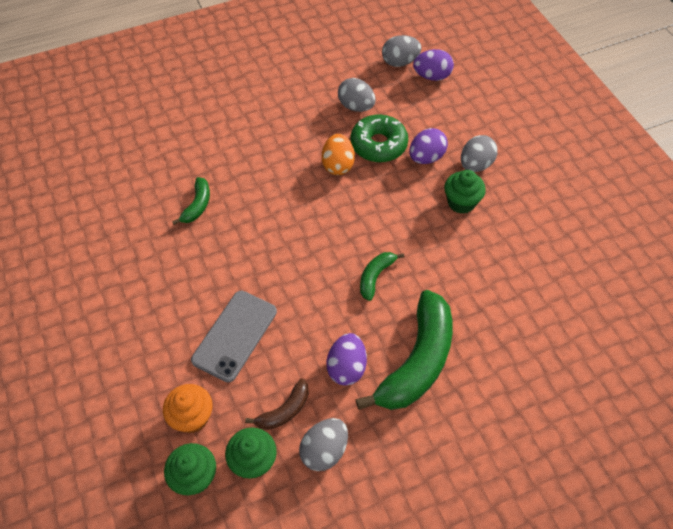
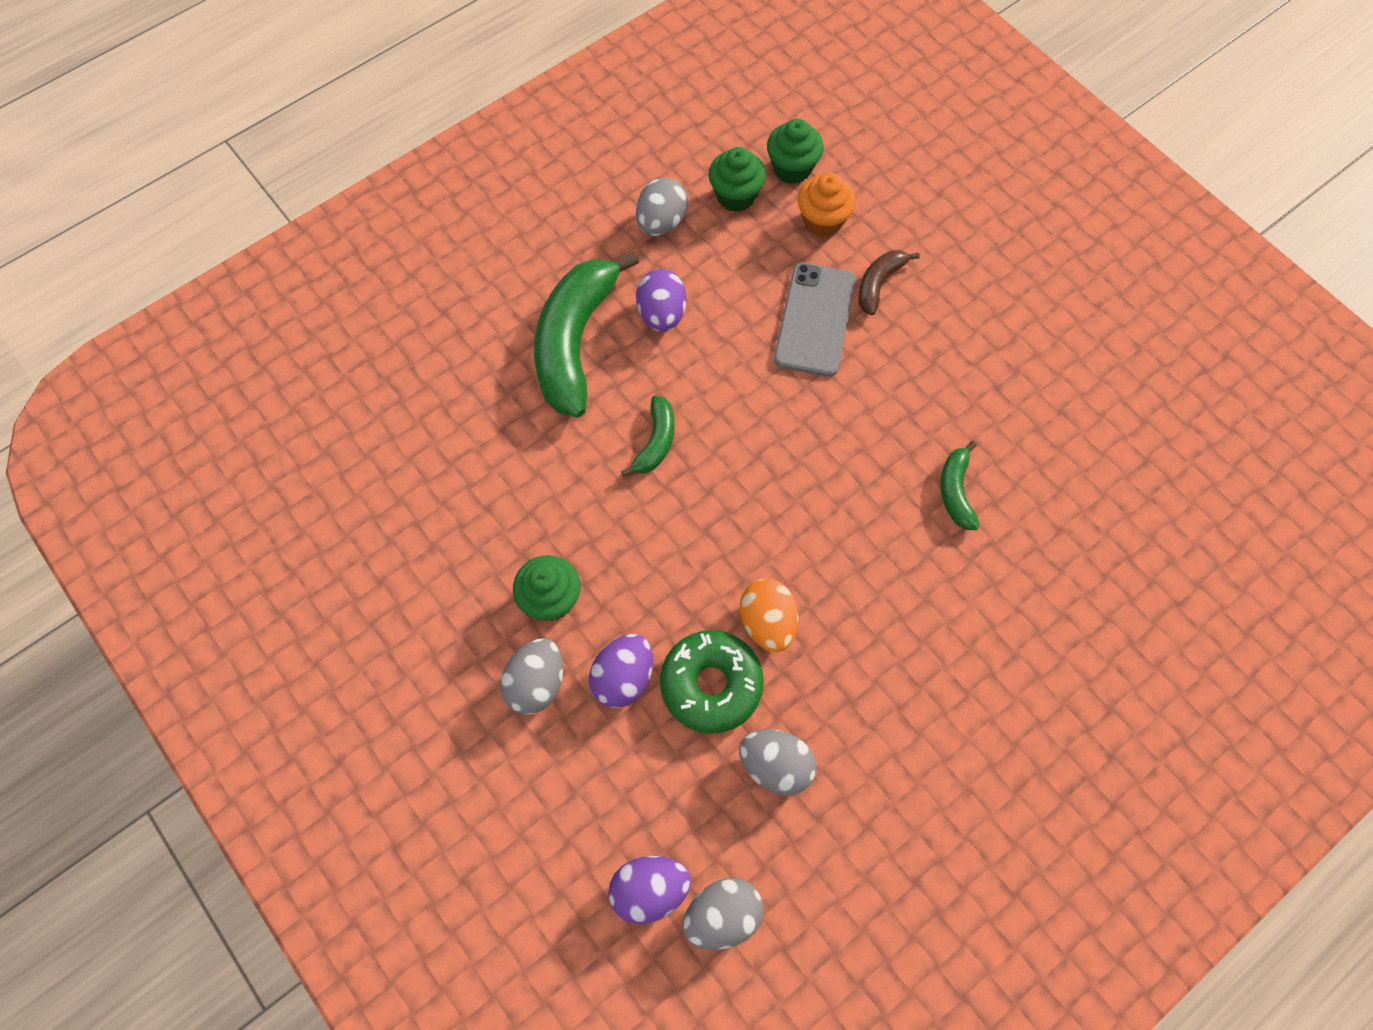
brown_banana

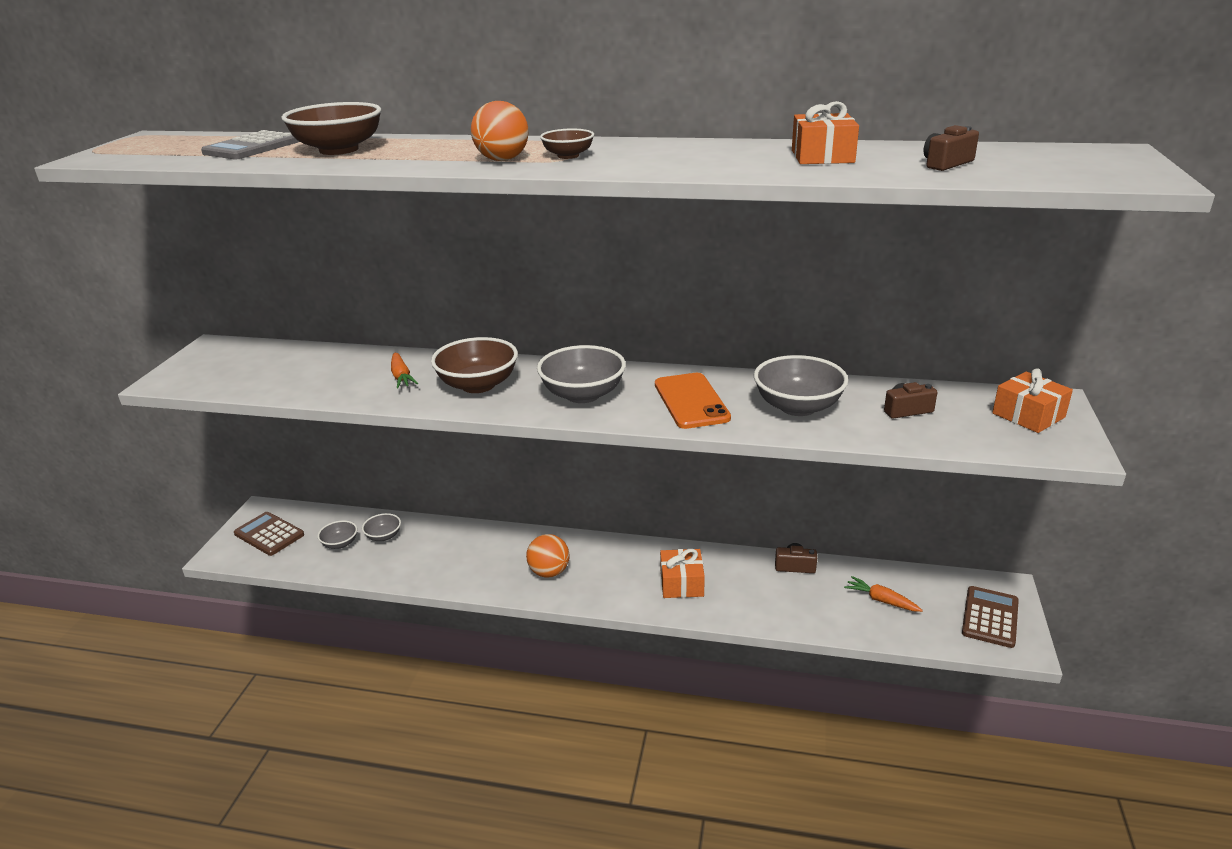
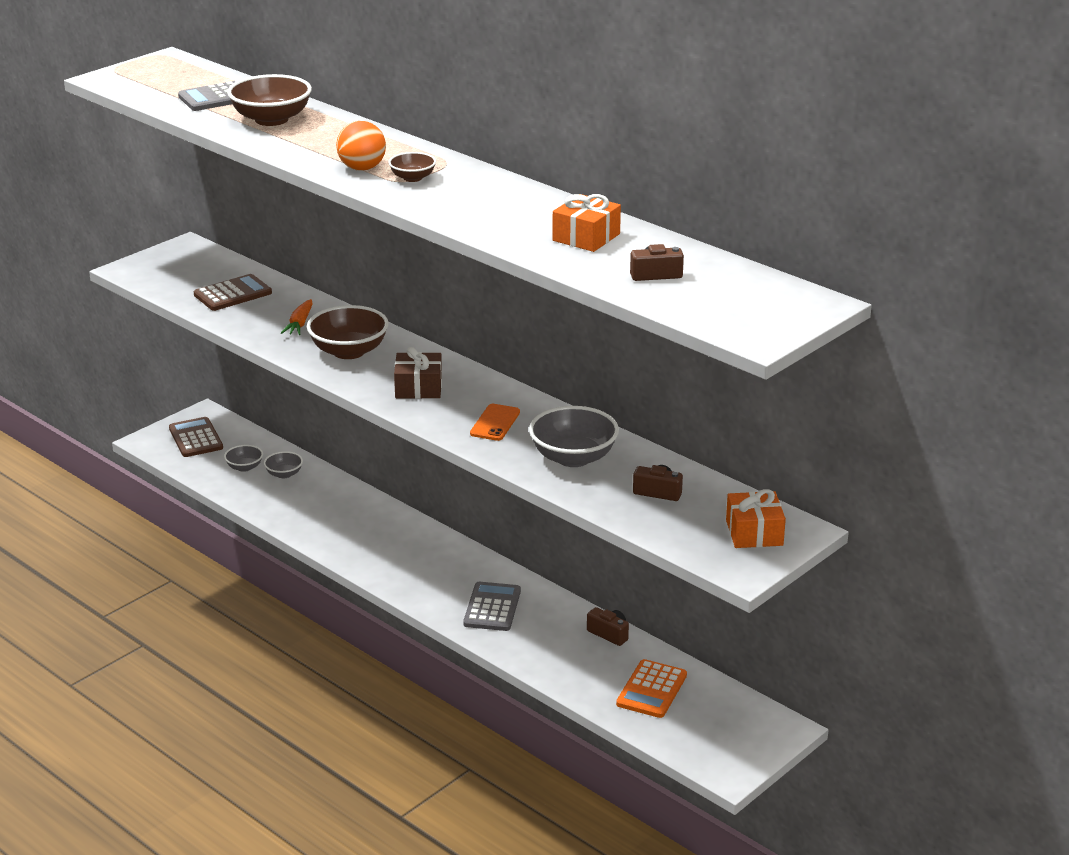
brown_gift
orange_phone
orange_ball (2nd from left in the first image)
grey_calculator (2nd from left)
orange_calculator
brown_calculator (2nd from left)

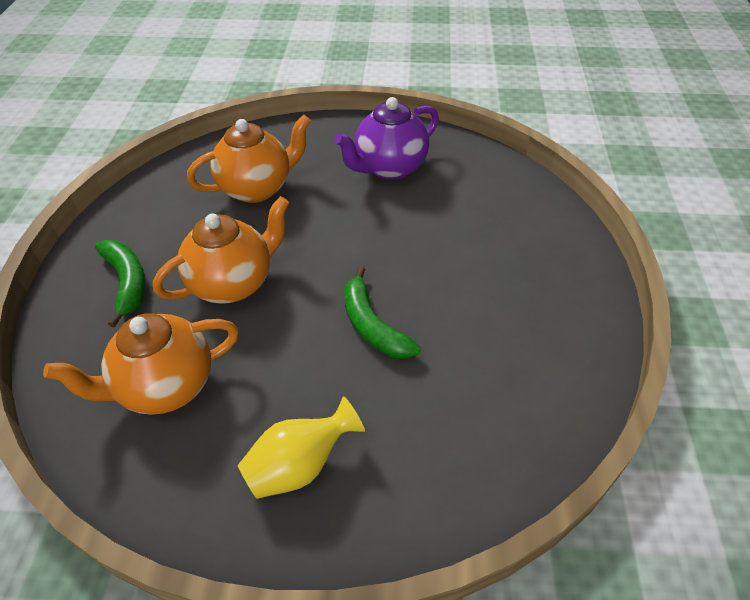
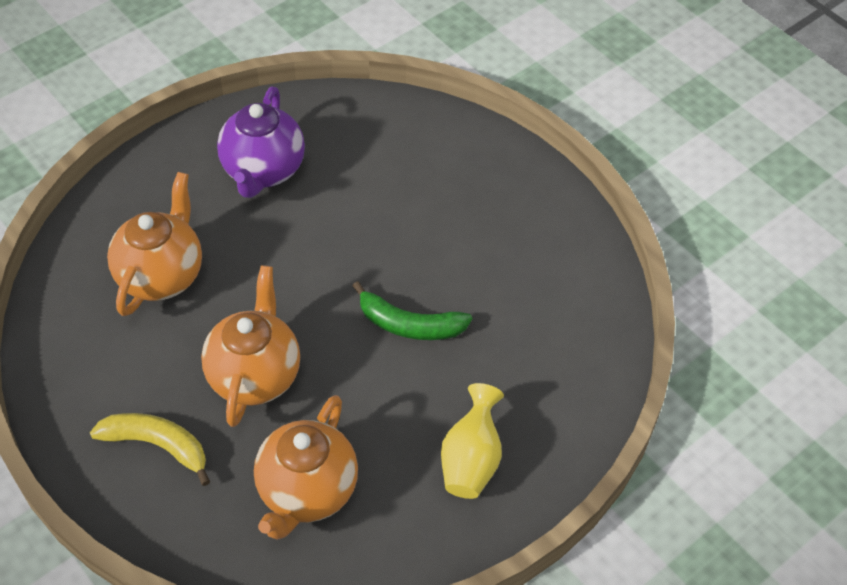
yellow_banana

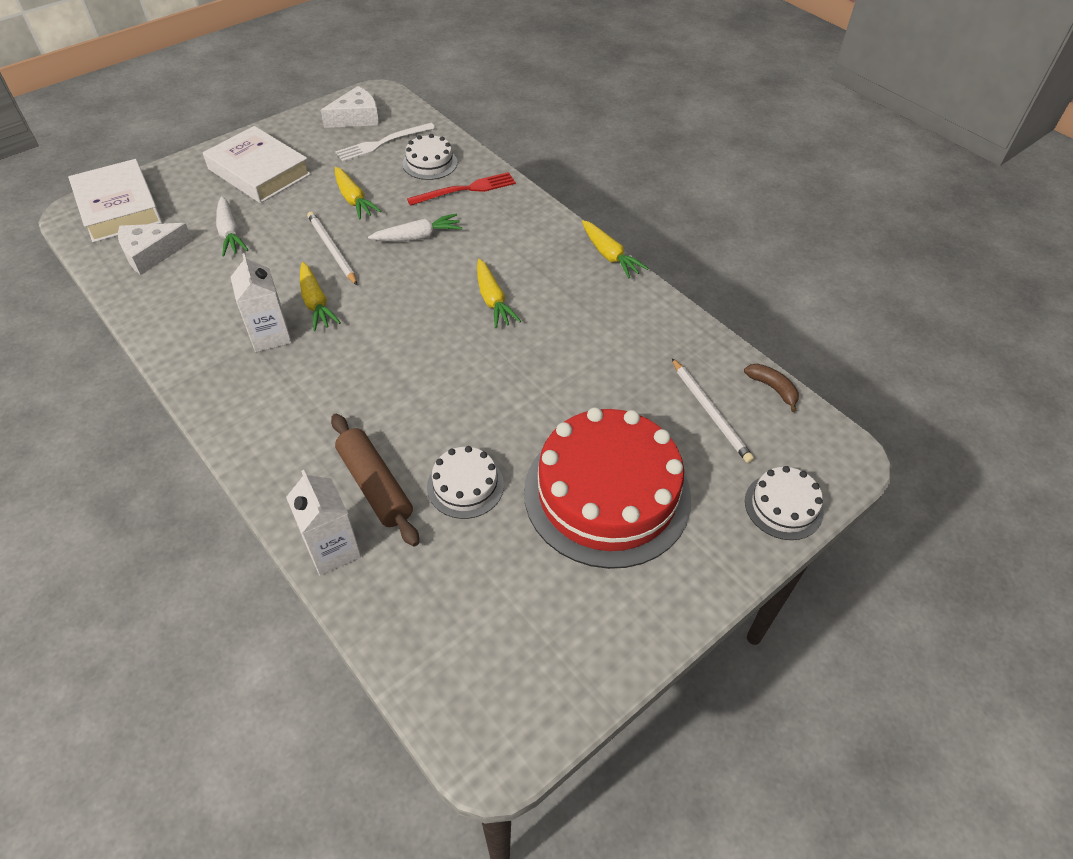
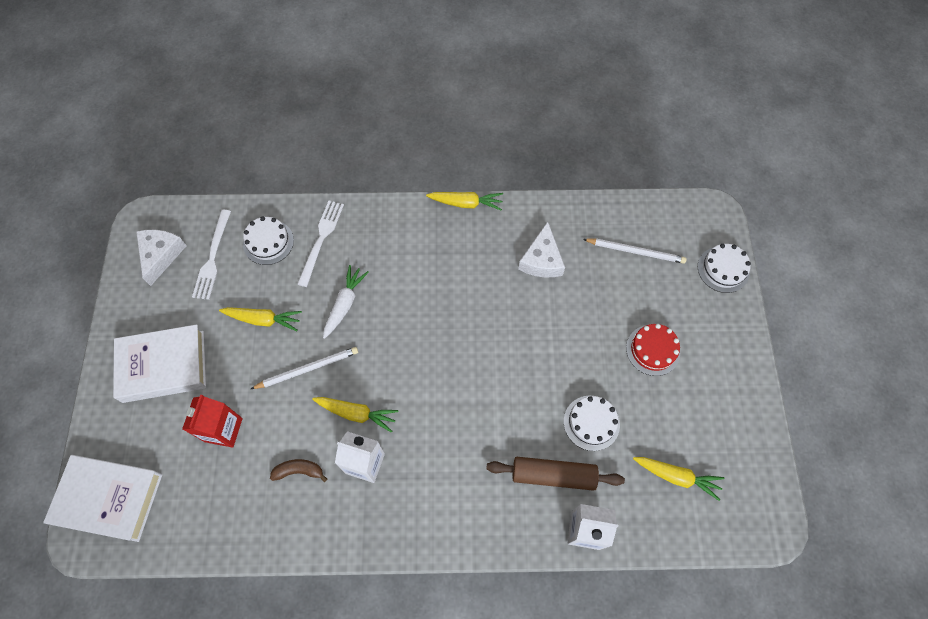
white_fork (2nd from left)
red_carton
white_pencil (1st from left)
white_cheese (2nd from left)
yellow_carrot (4th from left)
brown_banana
red_cake

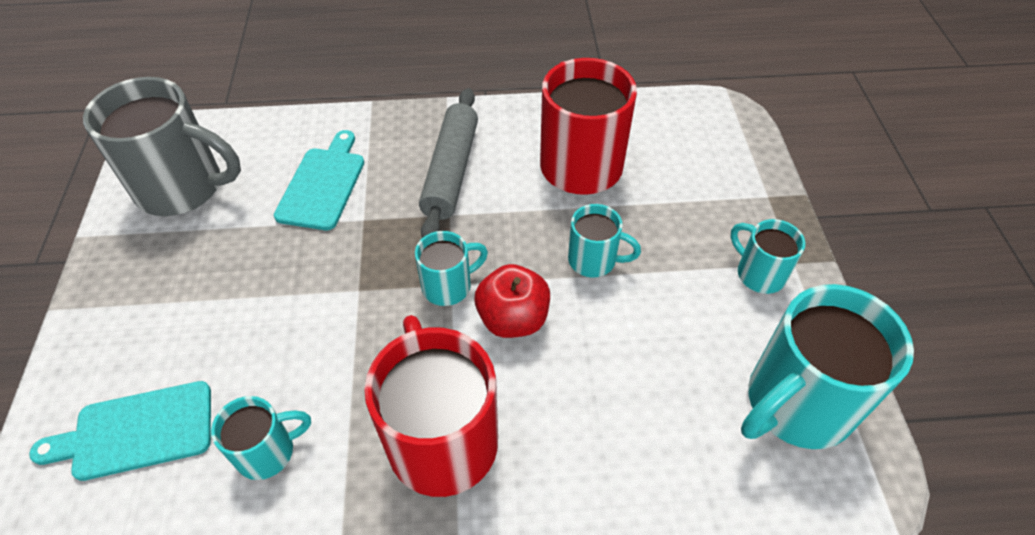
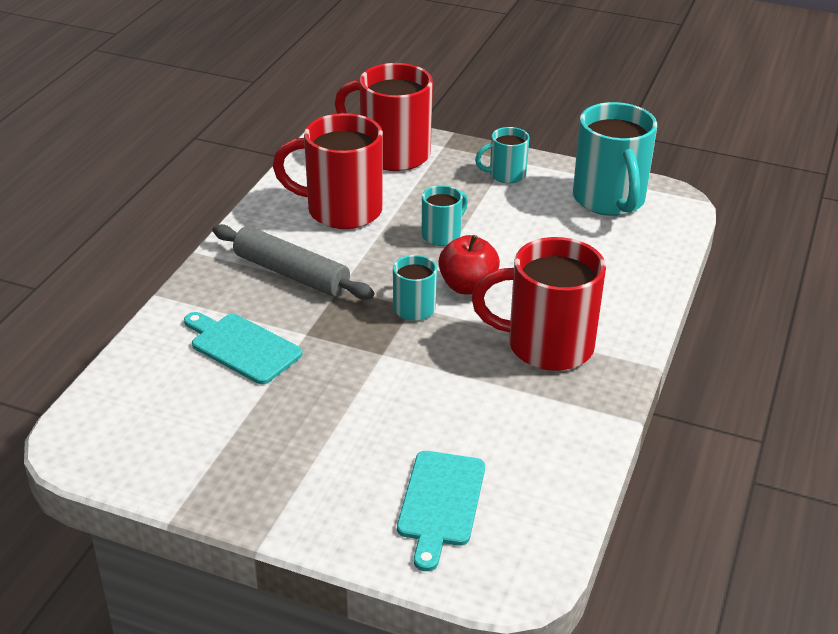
grey_mug
turquoise_mug (1st from left in the first image)
red_mug (2nd from left)

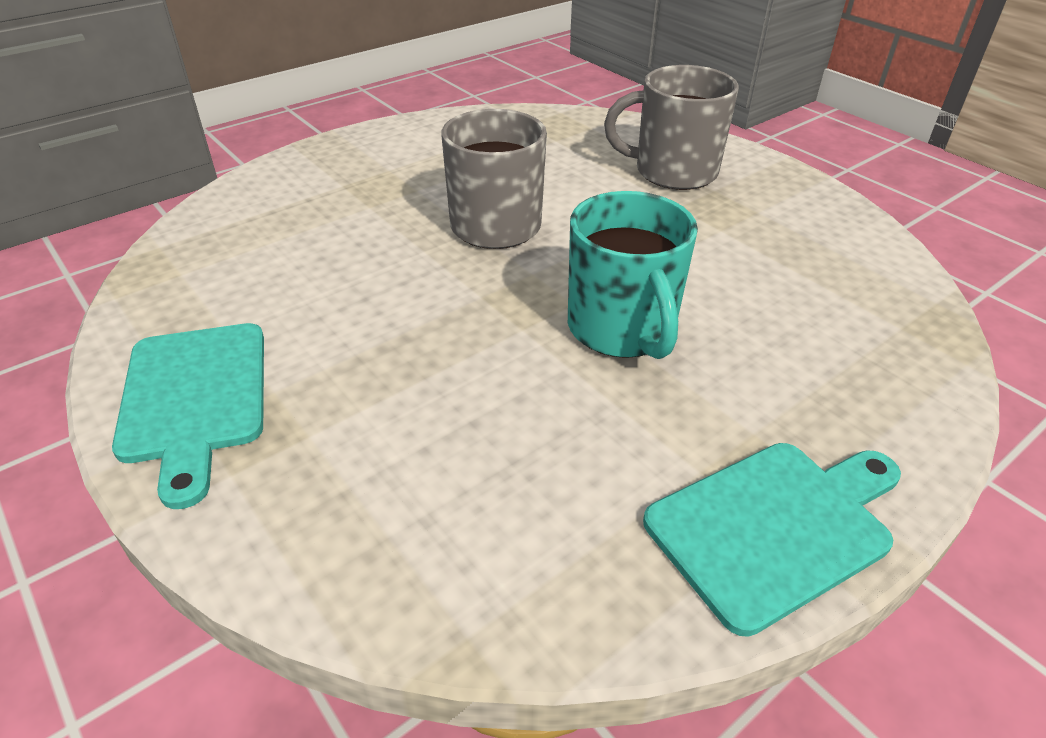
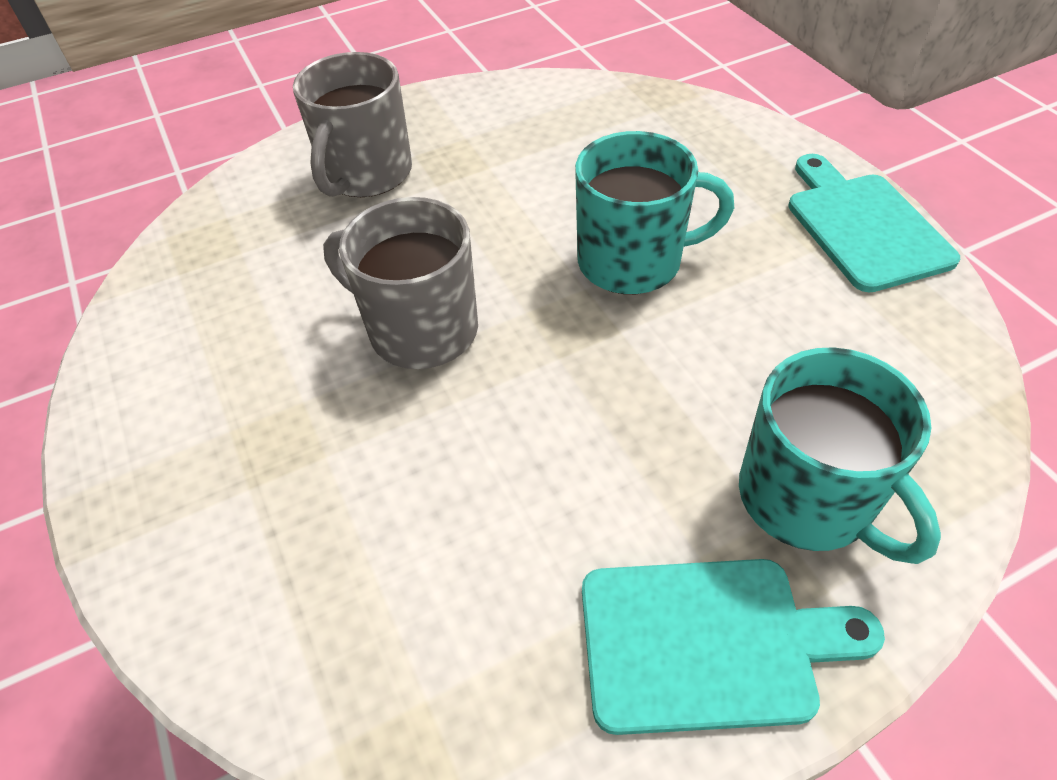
turquoise_mug (2nd from left)

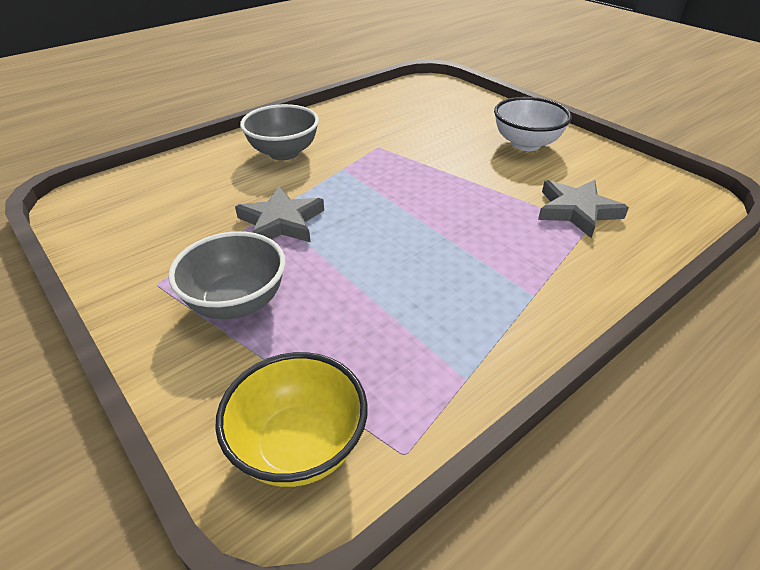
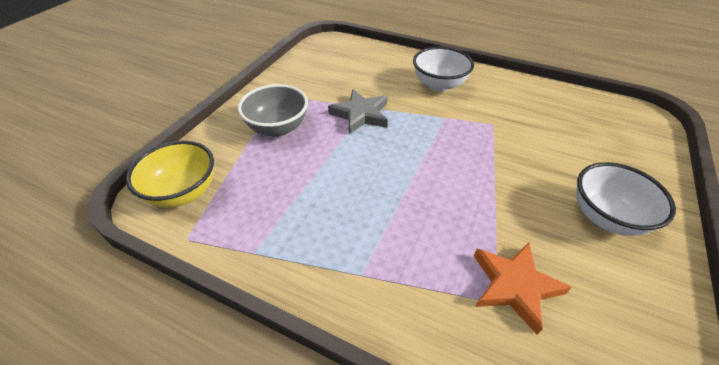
white_bowl (1st from left)
orange_star

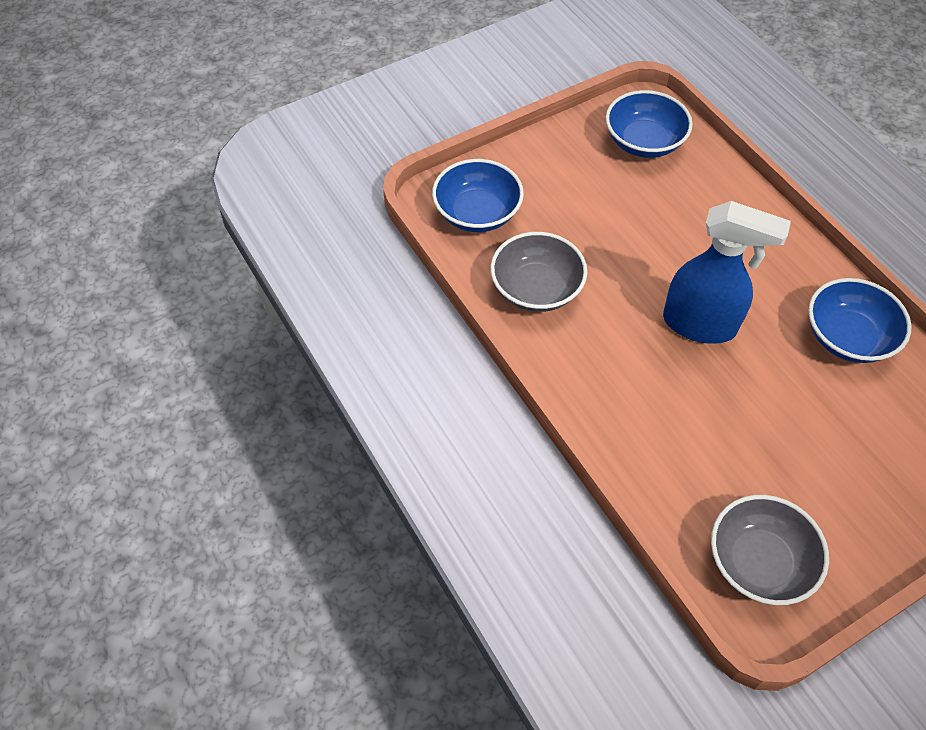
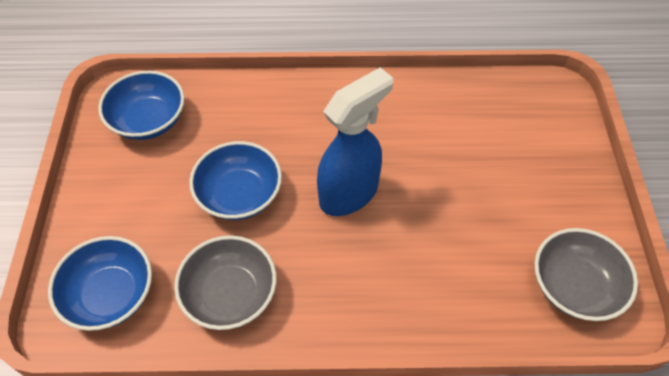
blue_bowl (3rd from left)

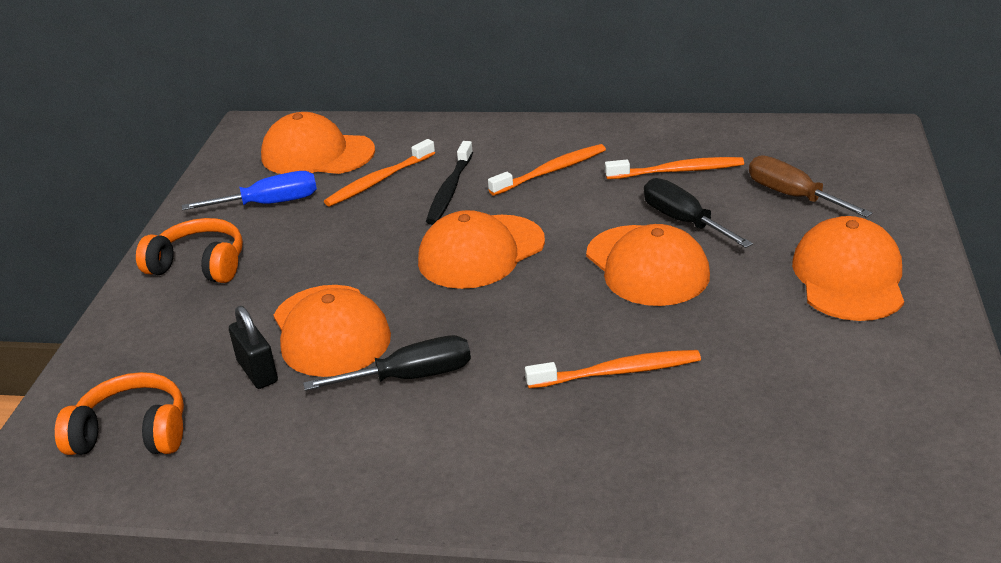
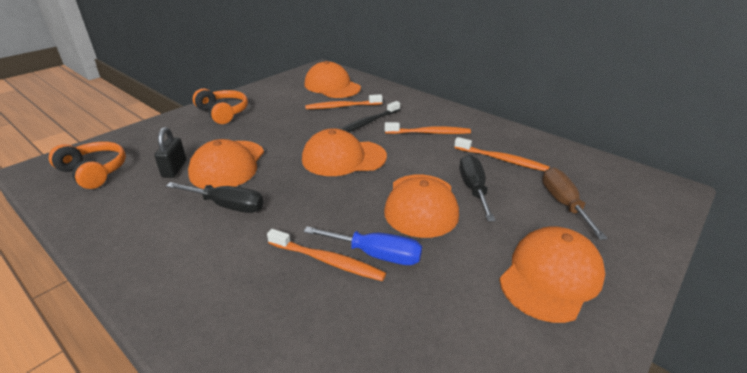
blue_screwdriver

